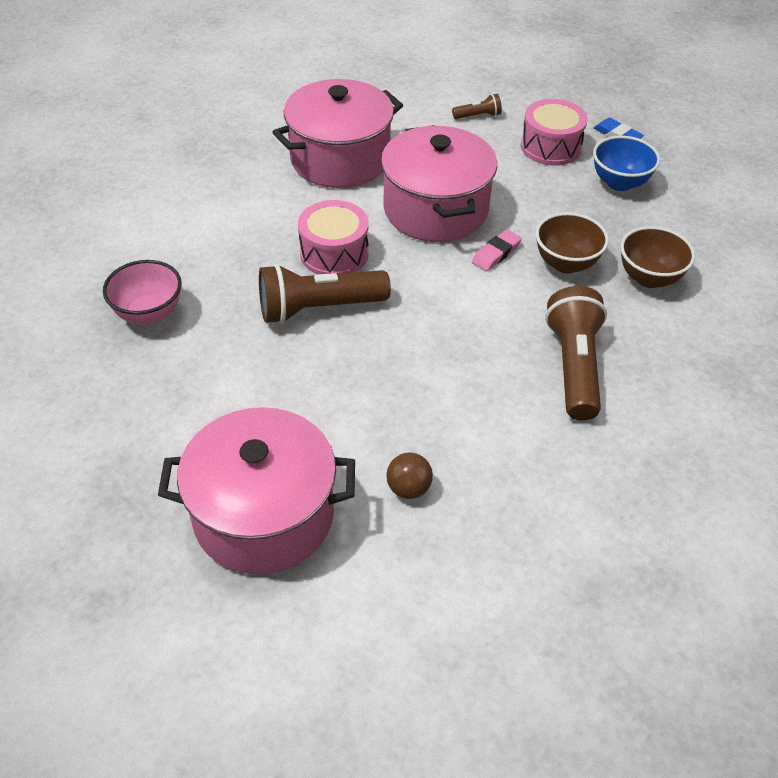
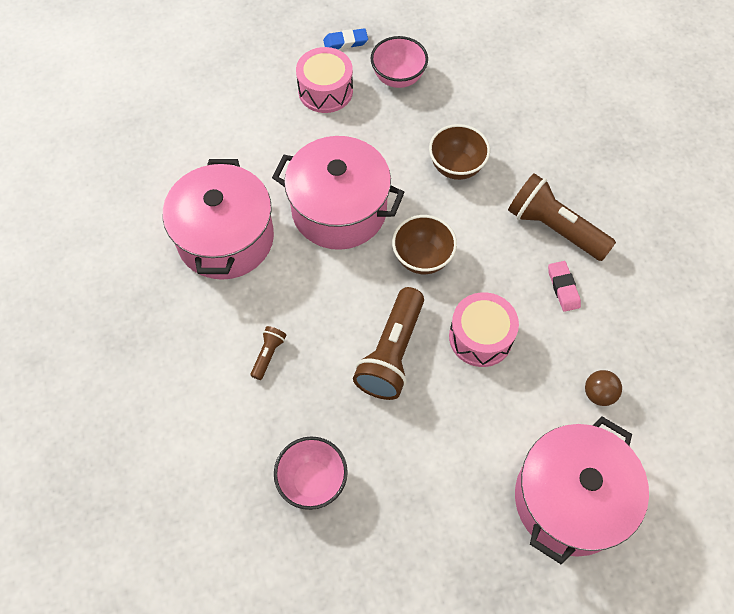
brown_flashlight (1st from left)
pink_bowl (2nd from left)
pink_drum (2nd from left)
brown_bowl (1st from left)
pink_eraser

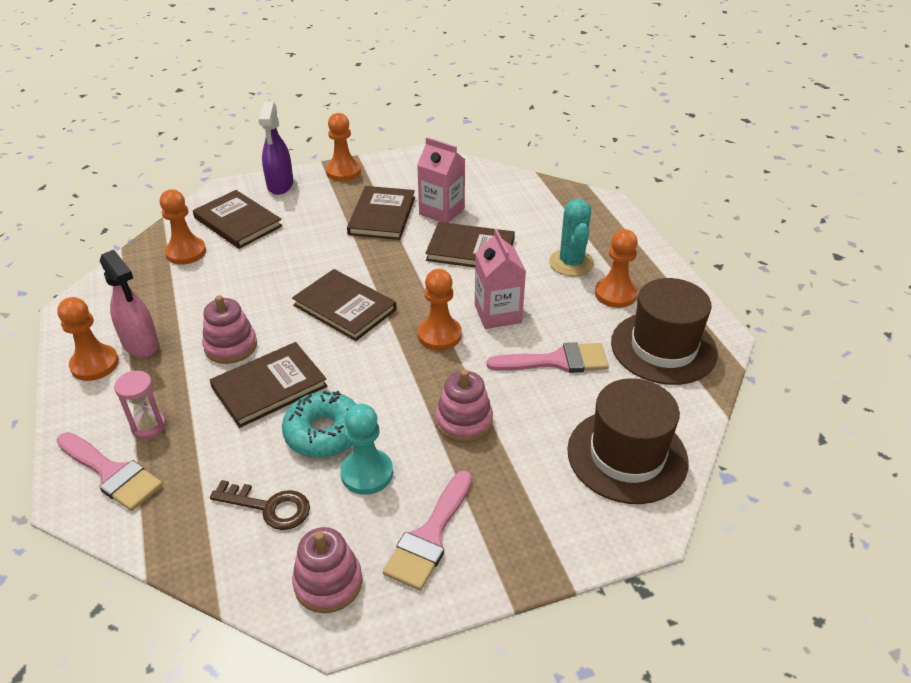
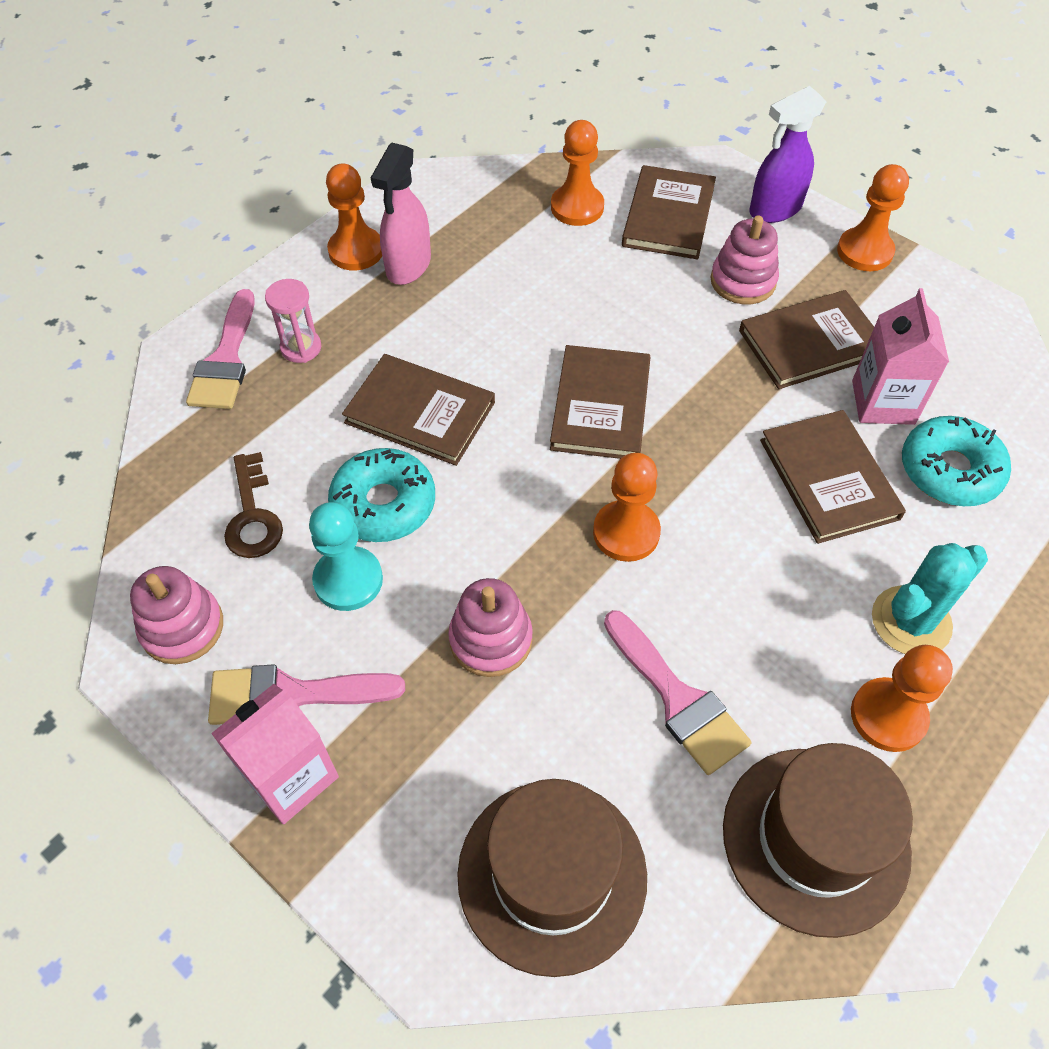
pink_carton (1st from left)
pink_stacking_toy (3rd from left)
turquoise_donut (2nd from left)

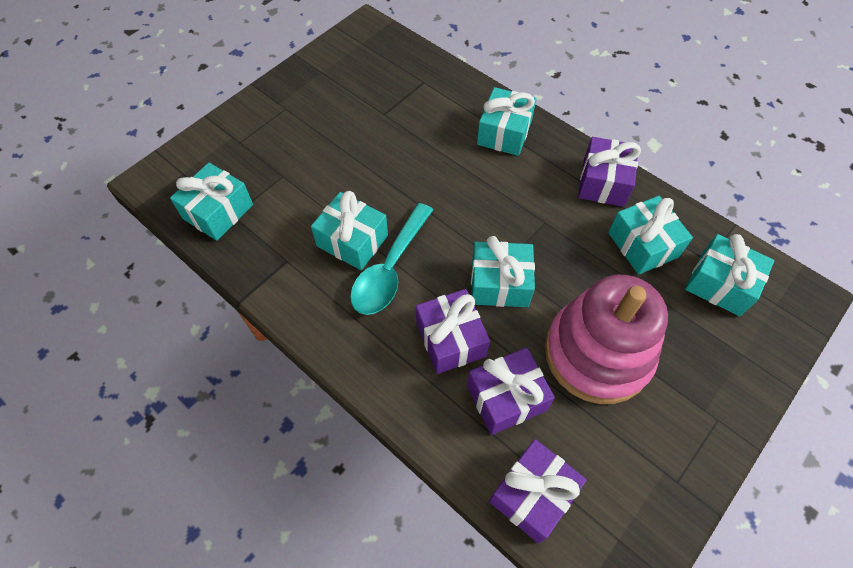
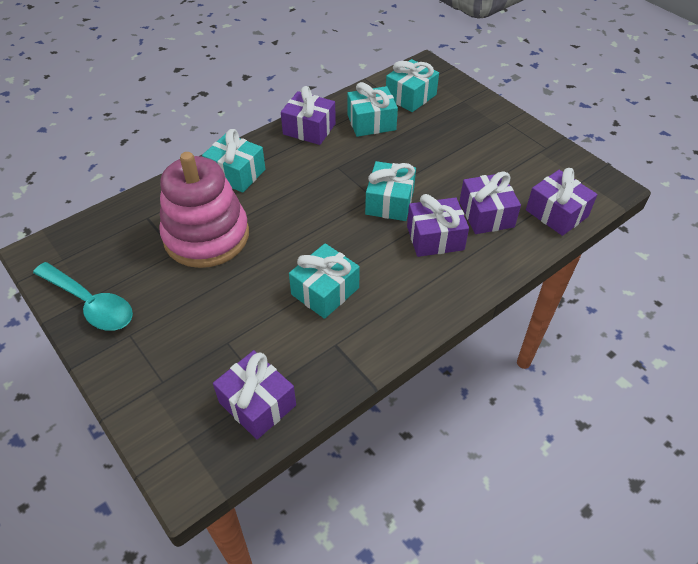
purple_gift (1st from left)
turquoise_spoon
pink_stacking_toy

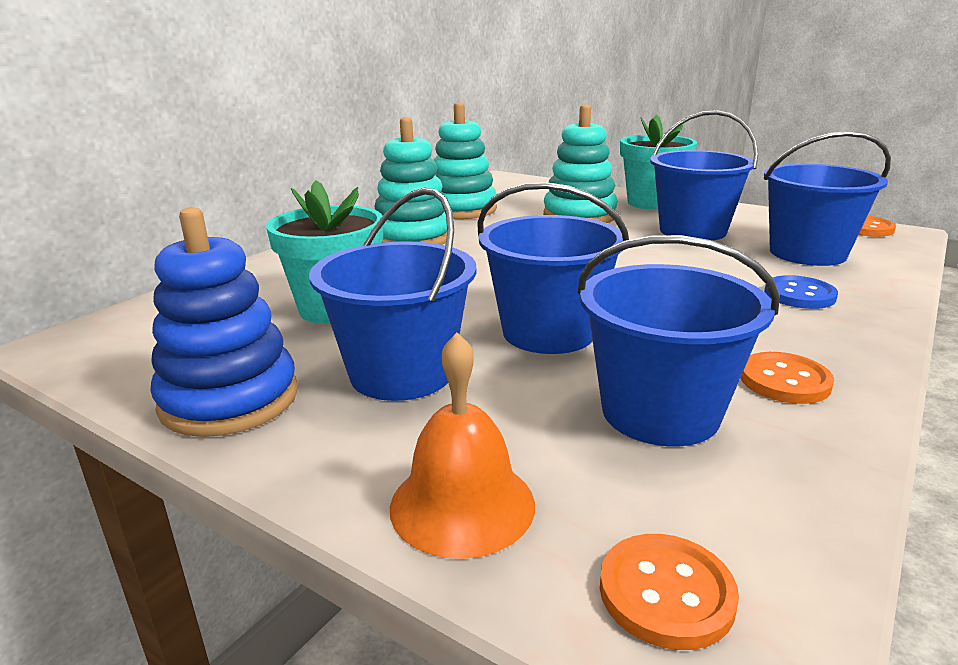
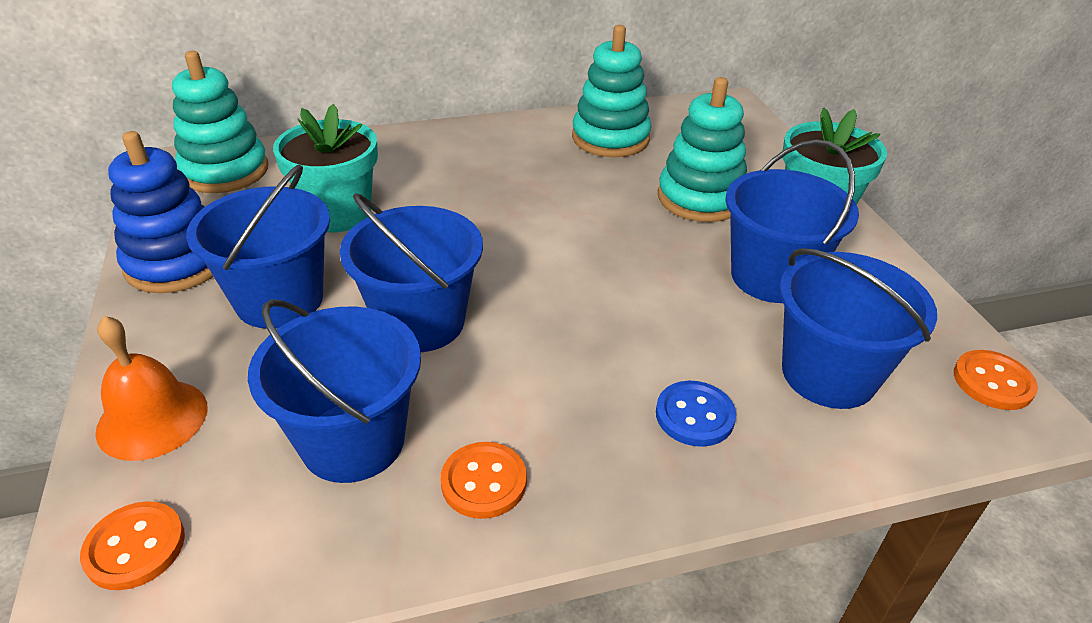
turquoise_stacking_toy (1st from left)

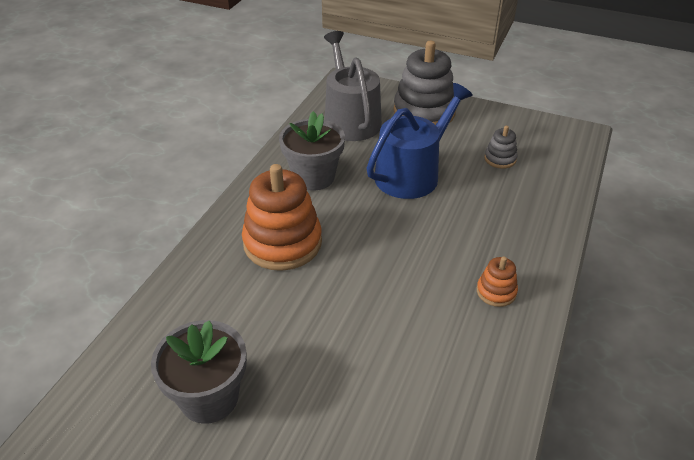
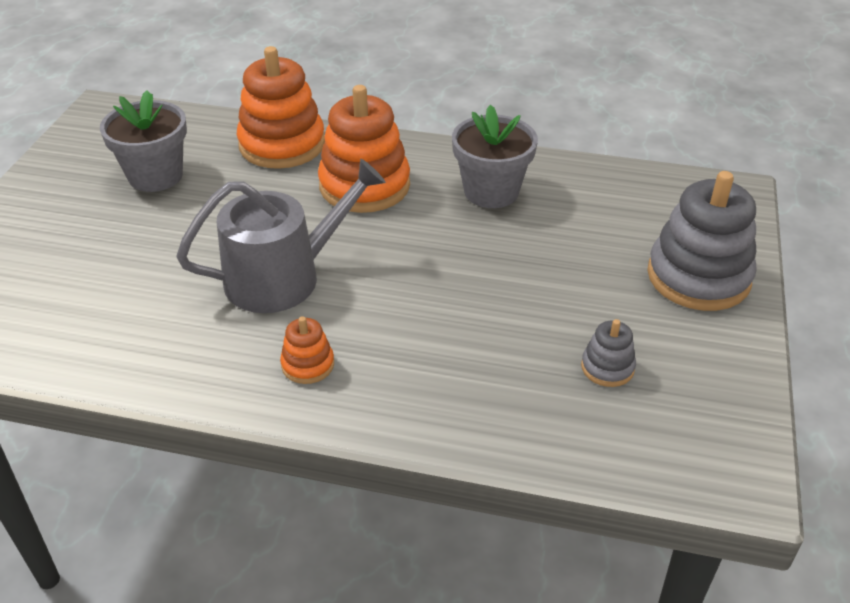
grey_watering_can
blue_watering_can
orange_stacking_toy (1st from left)

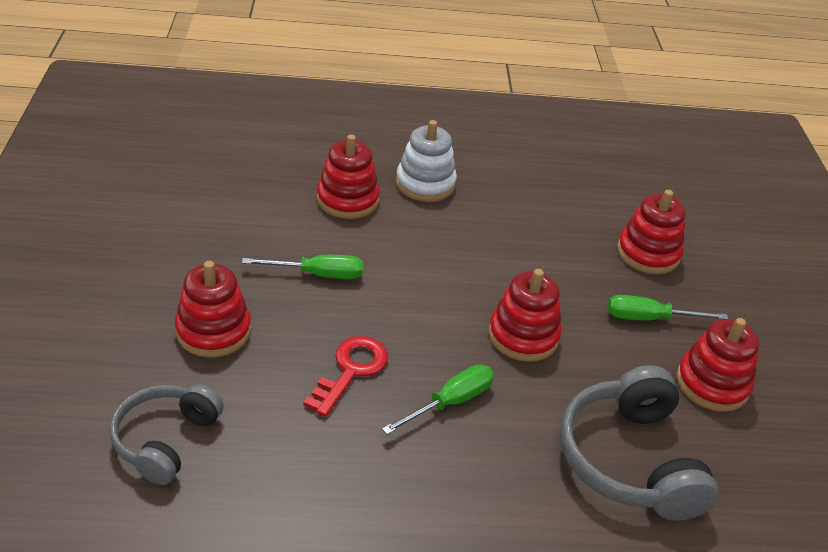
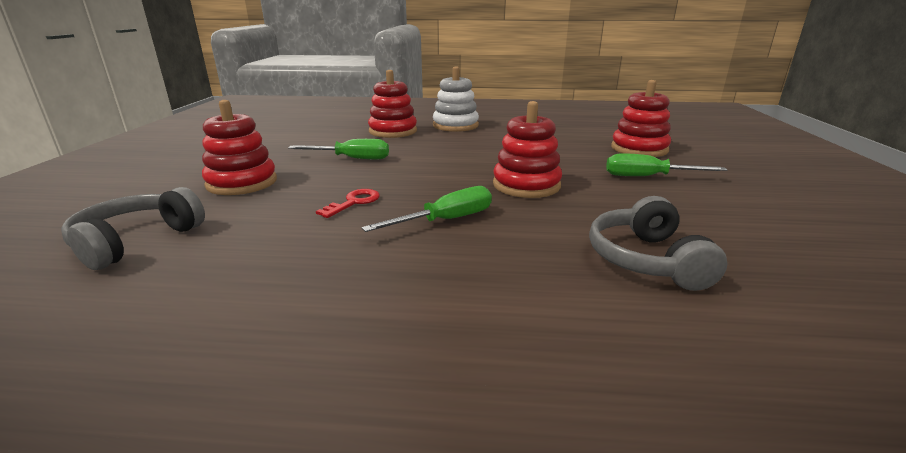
red_stacking_toy (5th from left in the first image)
red_key
grey_headphones (2nd from left)

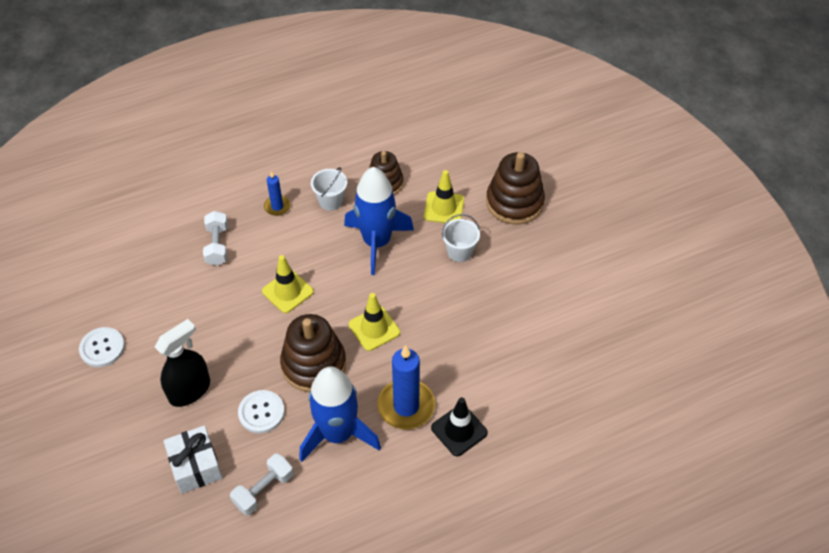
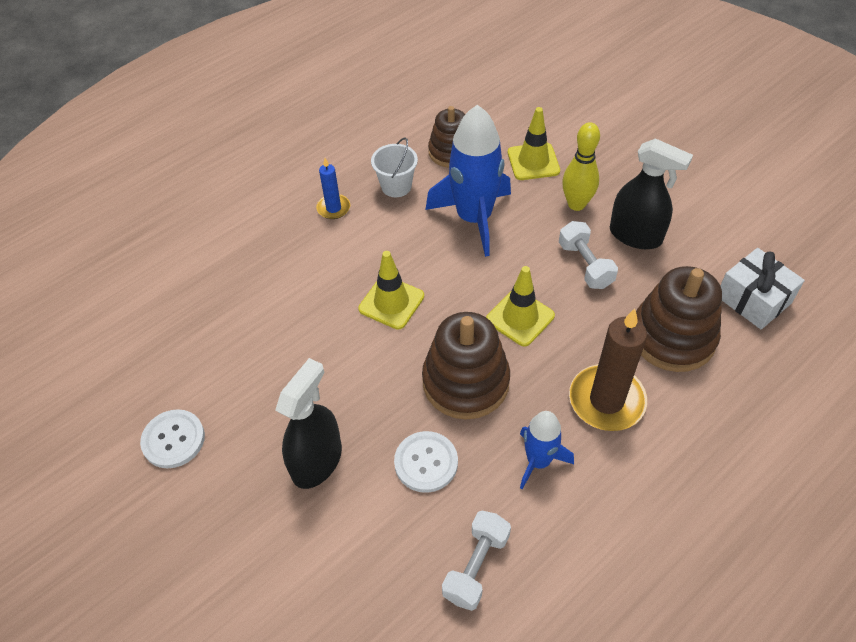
brown_stacking_toy (3rd from left)
white_dumbbell (2nd from left)
yellow_bowling_pin
brown_candle
blue_rocket (2nd from left)
black_traffic_cone
white_gift
black_spray_bottle (2nd from left)

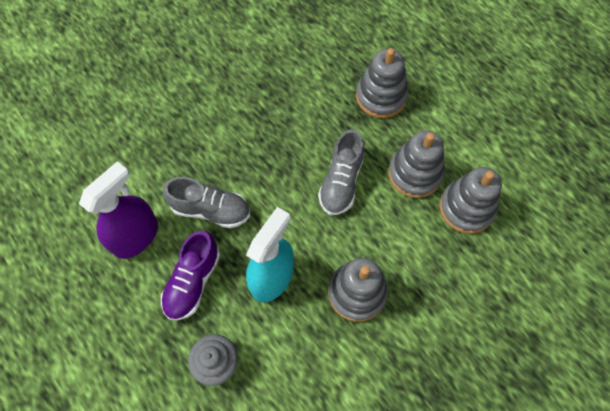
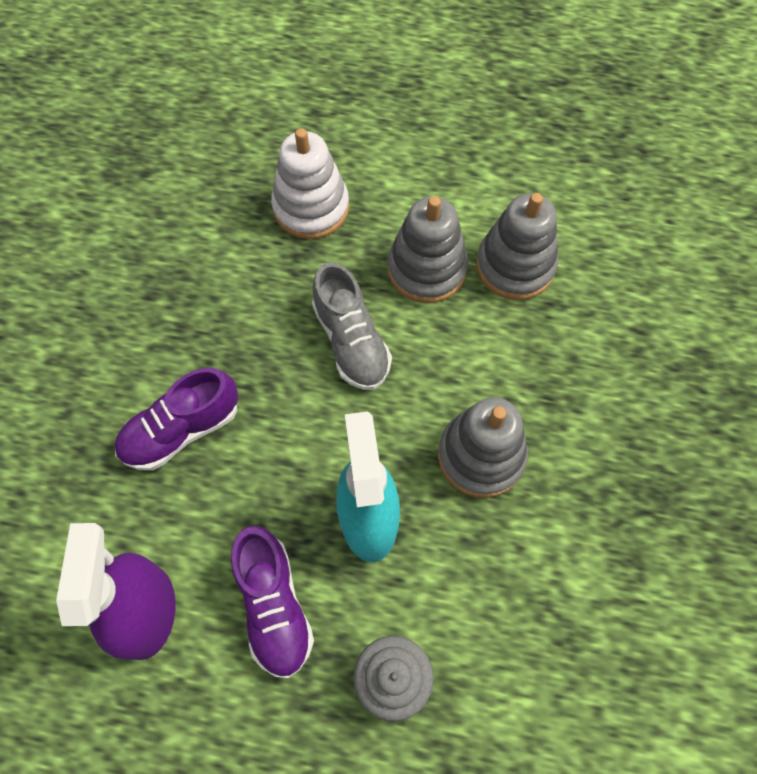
white_stacking_toy
grey_shoe (1st from left in the first image)
purple_shoe (1st from left)

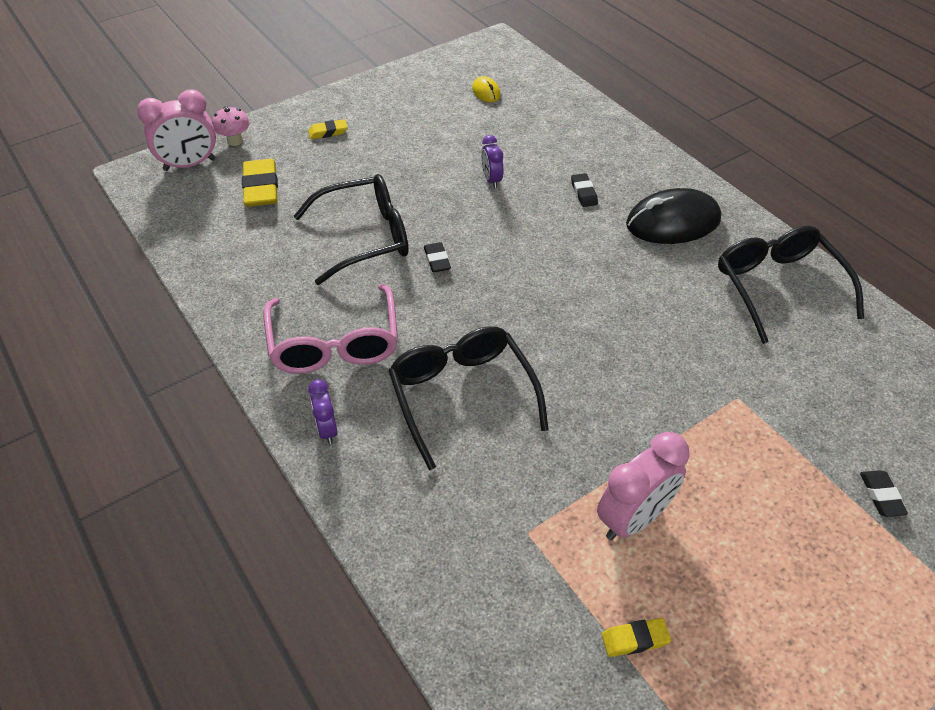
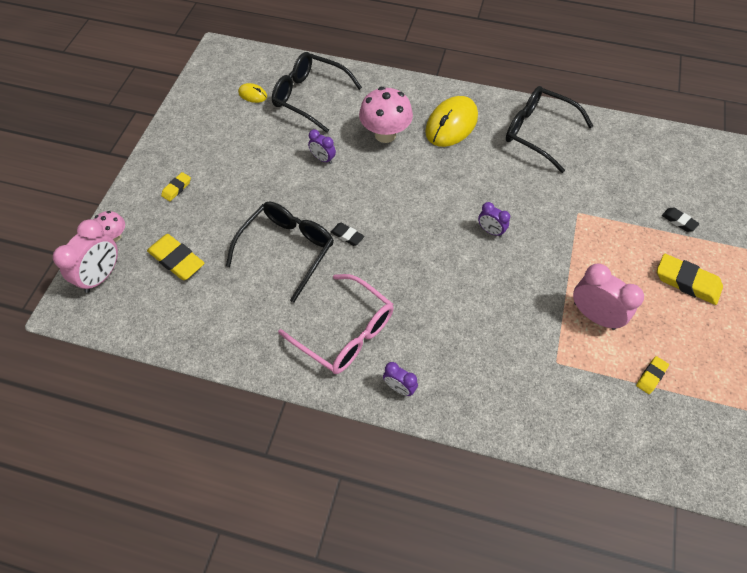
pink_mushroom (2nd from left)
yellow_mouse (2nd from left)
black_glasses (2nd from left)
pink_clock (2nd from left)
purple_clock (3rd from left)
yellow_eraser (4th from left)

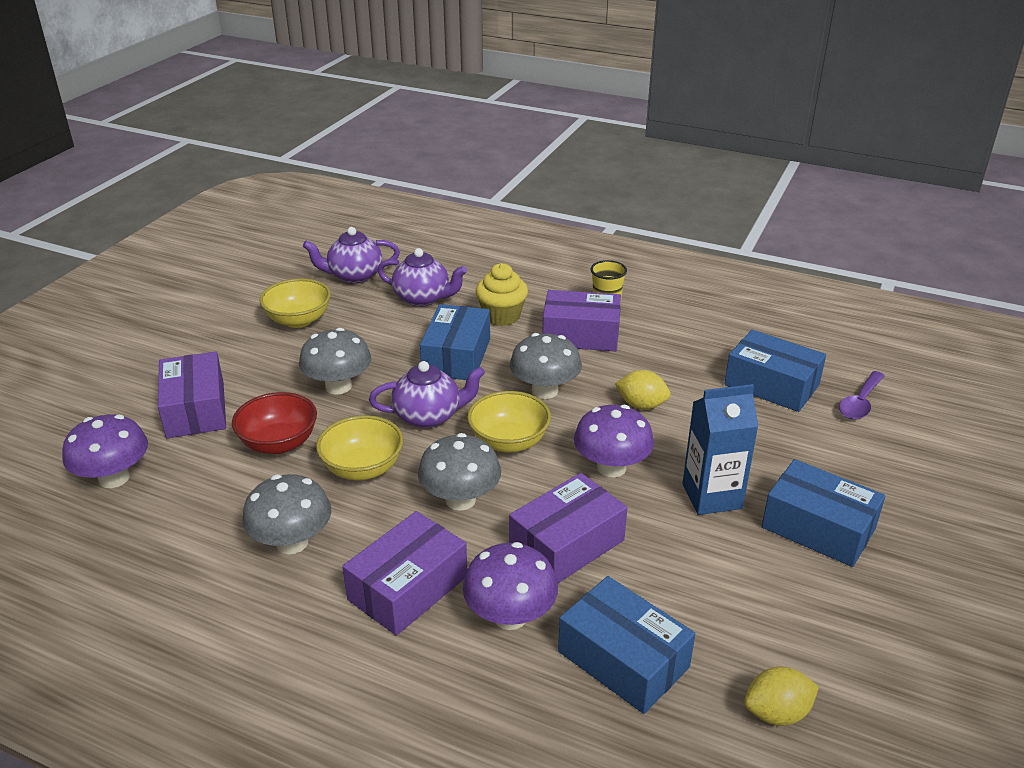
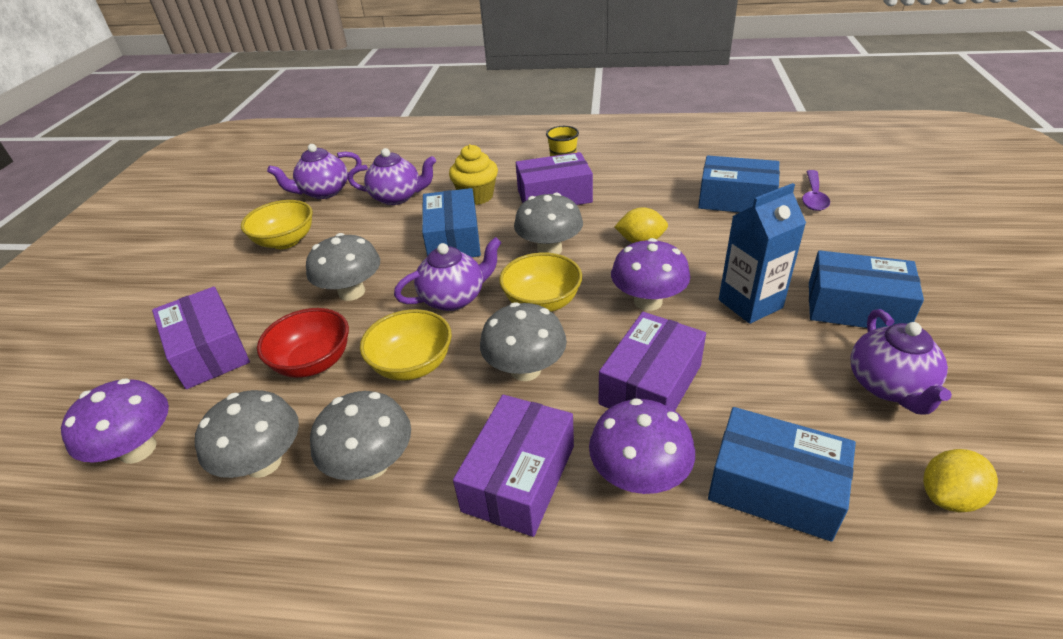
purple_teapot (4th from left)
grey_mushroom (1st from left)

